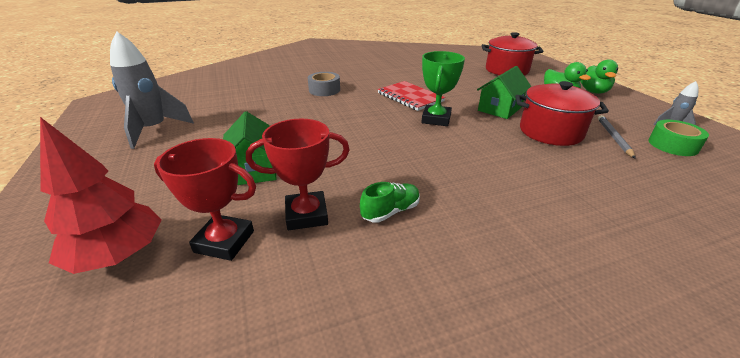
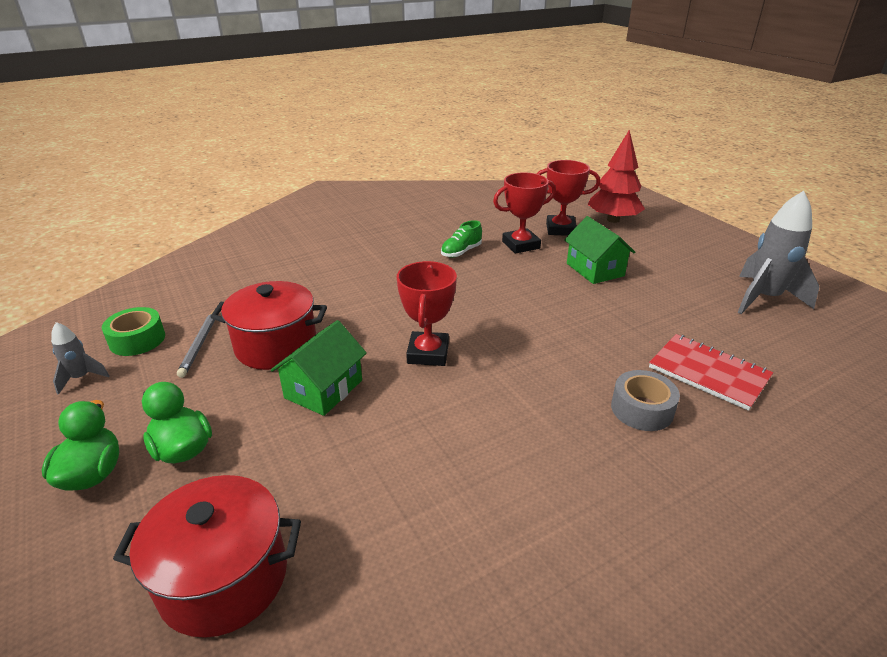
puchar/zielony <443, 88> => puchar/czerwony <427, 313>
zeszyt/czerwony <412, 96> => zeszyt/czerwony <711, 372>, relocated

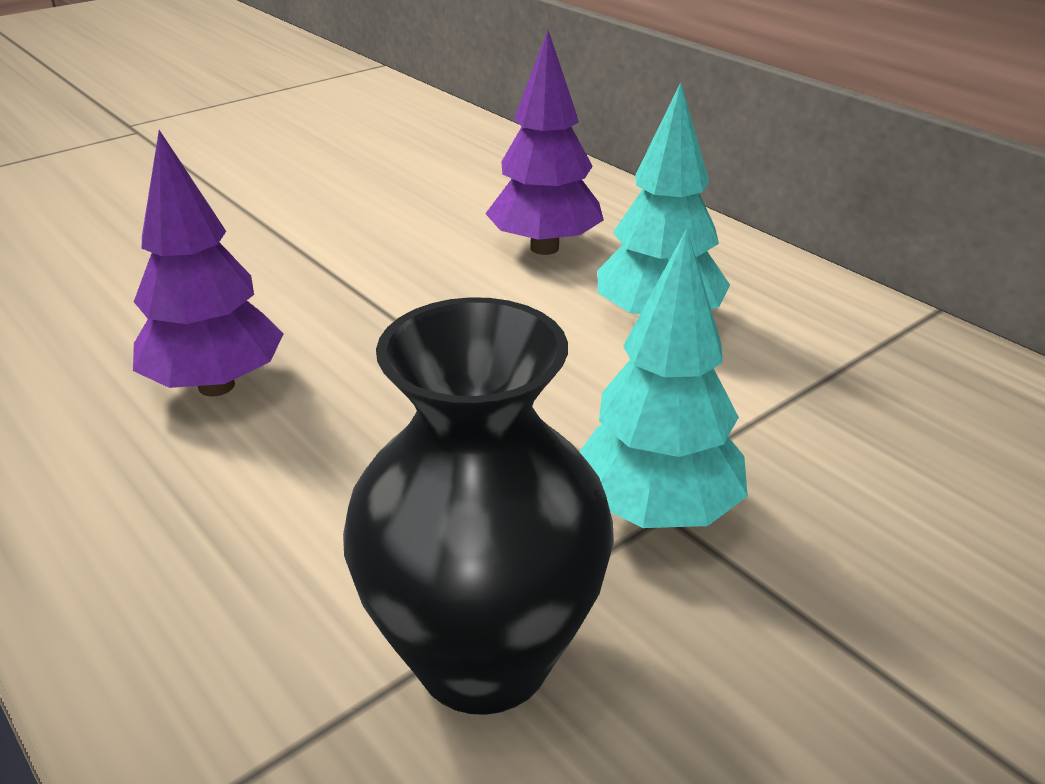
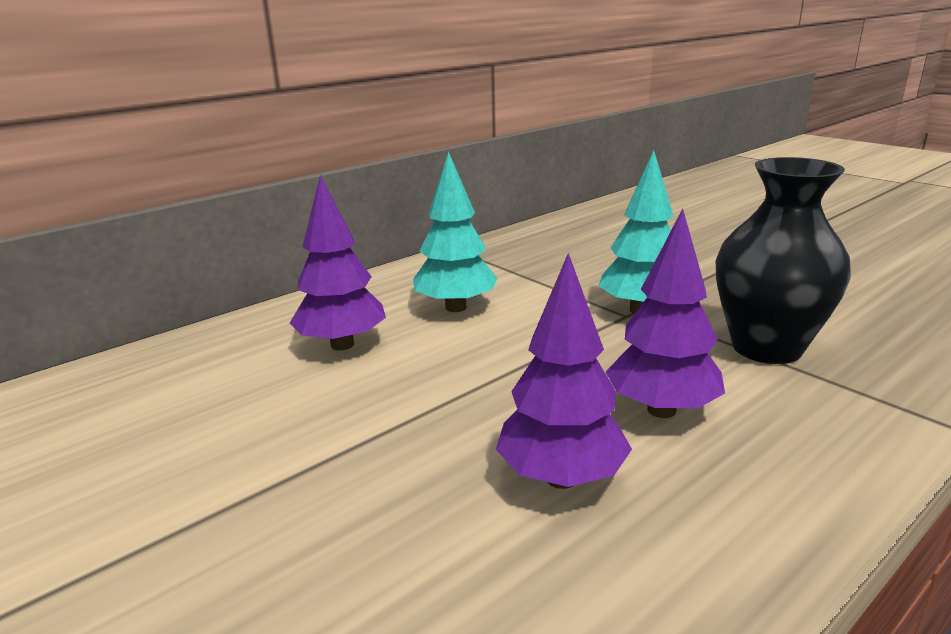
nothing => drzewko/fioletowy <665, 313>

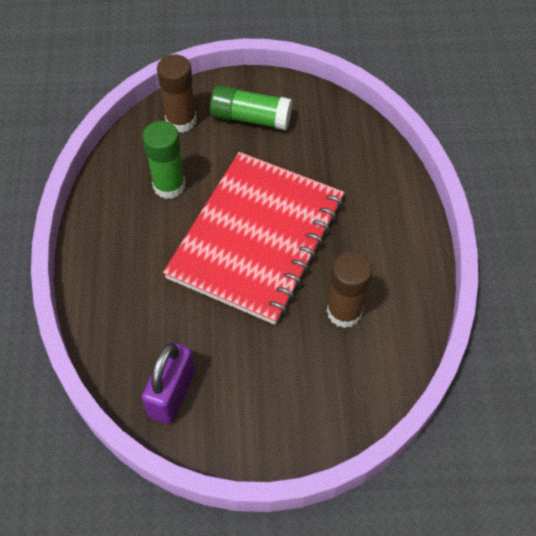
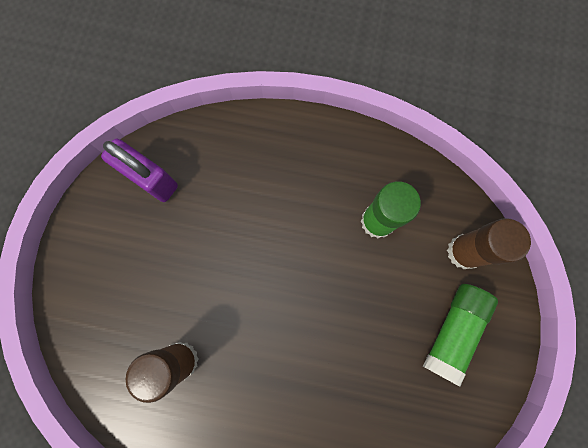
zeszyt/czerwony <253, 238> => nothing

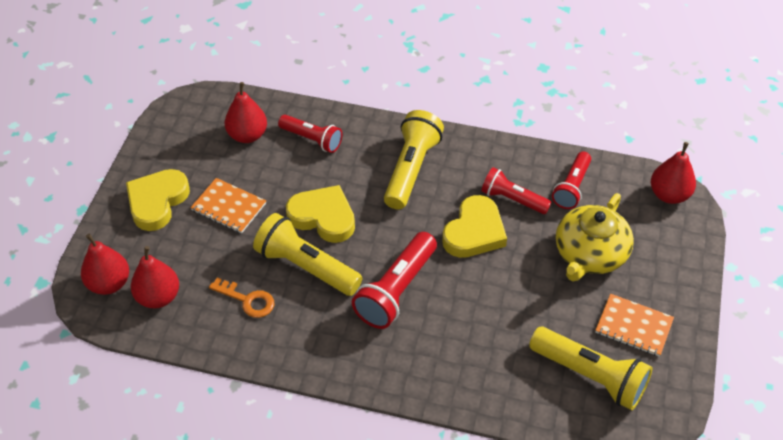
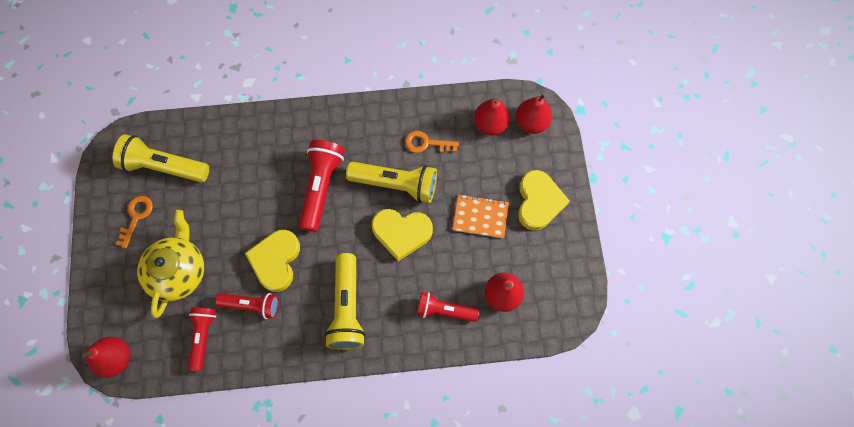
zeszyt/pomarańczowy <634, 325> => klucz/pomarańczowy <134, 222>

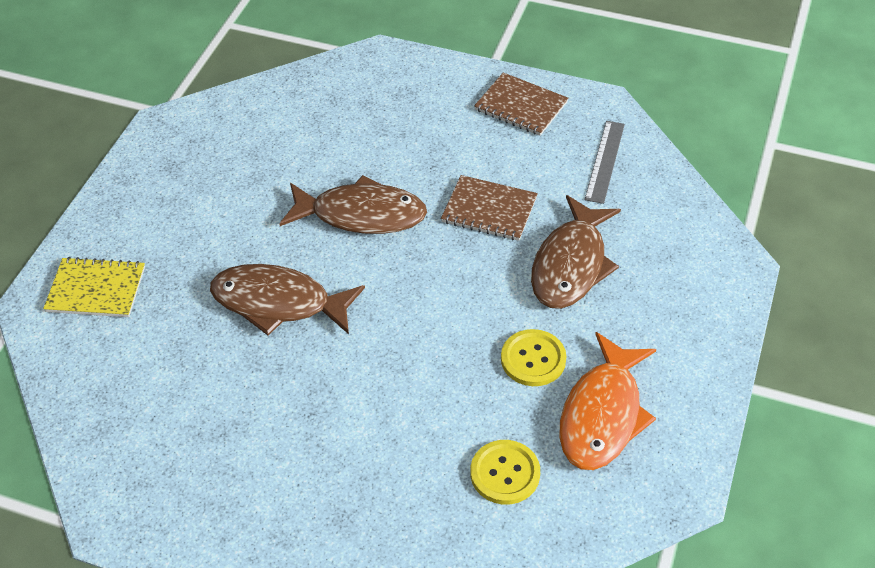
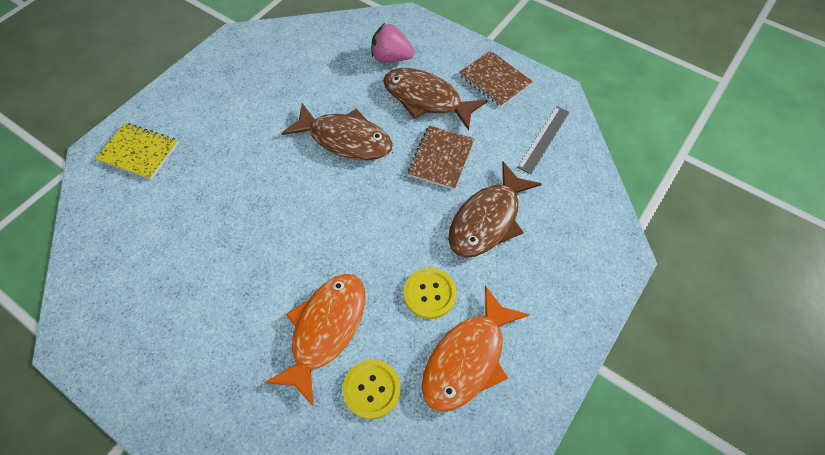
zeszyt/brązowy <489, 208> => zeszyt/brązowy <441, 158>, 75 degrees clockwise
ryba/brązowy <287, 299> => ryba/brązowy <435, 99>, relocated
nothing => truskawka/różowy <393, 42>
nothing => ryba/pomarańczowy <314, 340>

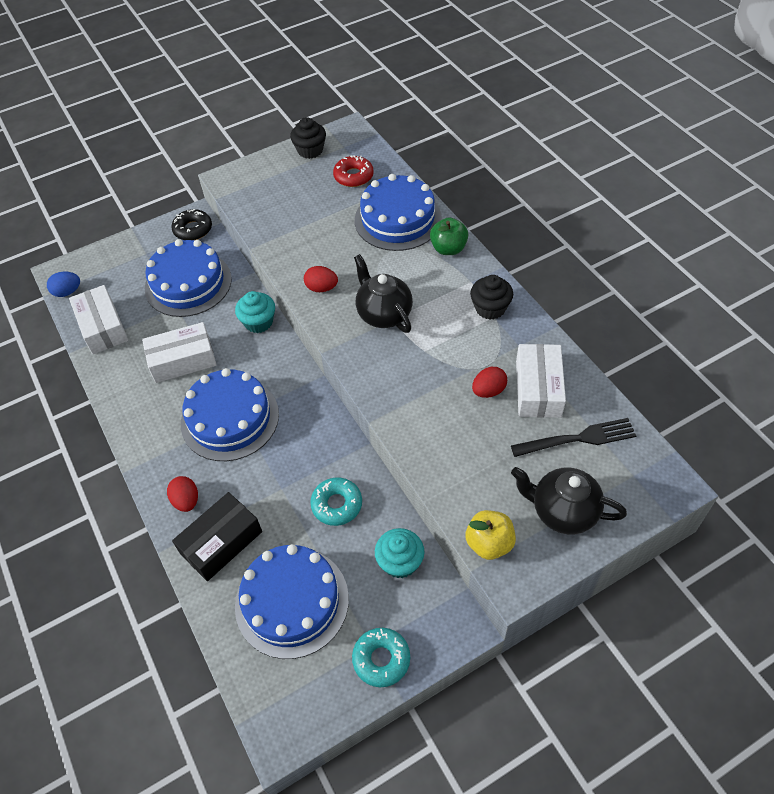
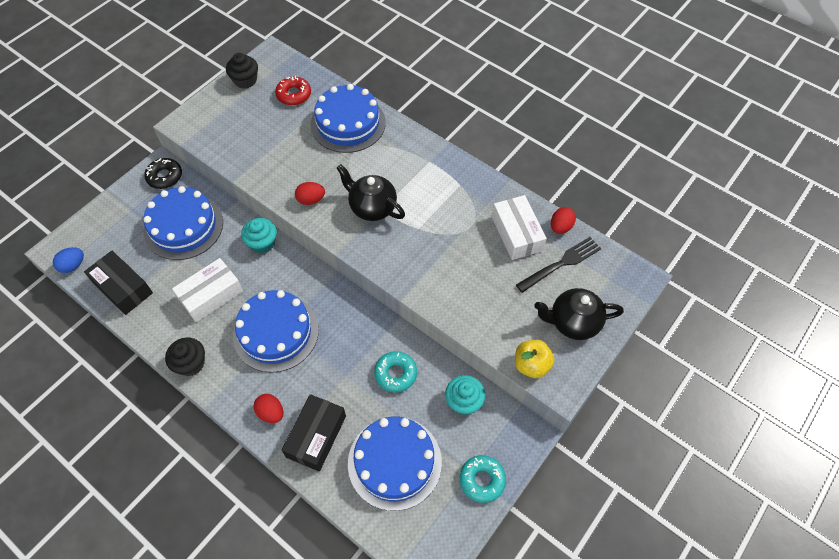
jabłko/zielony <449, 236> => nothing
muffinka/czarny <491, 297> => muffinka/czarny <185, 356>, relocated
pudełko/biały <98, 319> => pudełko/czarny <118, 283>
jajko/czerwony <489, 382> => jajko/czerwony <563, 220>, relocated

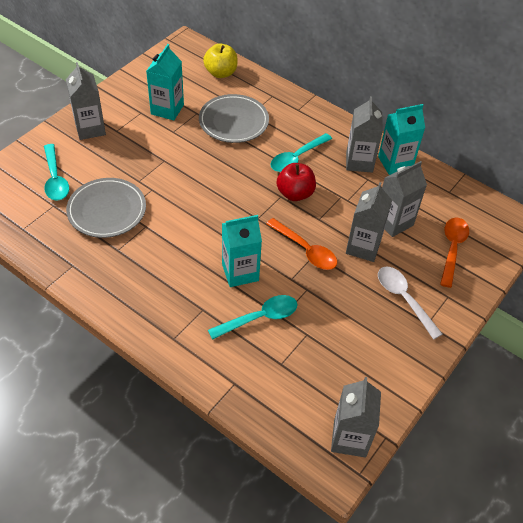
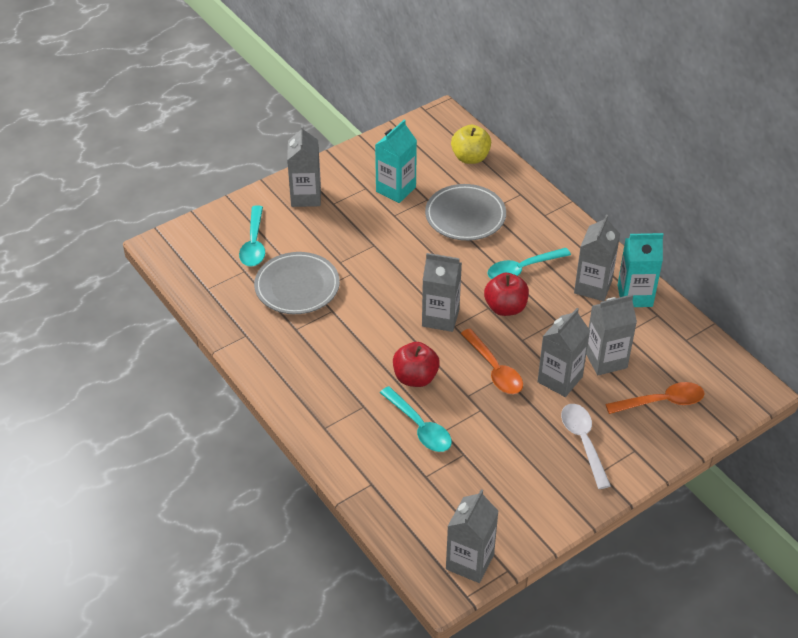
karton mleka/turkusowy <242, 251> => jabłko/czerwony <416, 364>
łyżka/pomarańczowy <454, 252> => łyżka/pomarańczowy <654, 398>, 45 degrees clockwise
łyżka/turkusowy <253, 317> => łyżka/turkusowy <416, 419>, 60 degrees clockwise
nothing => karton mleka/szary <442, 292>

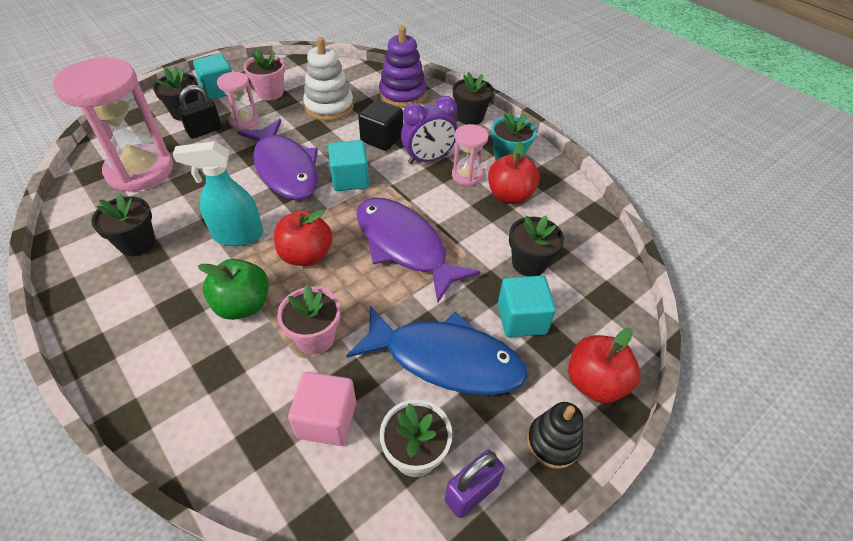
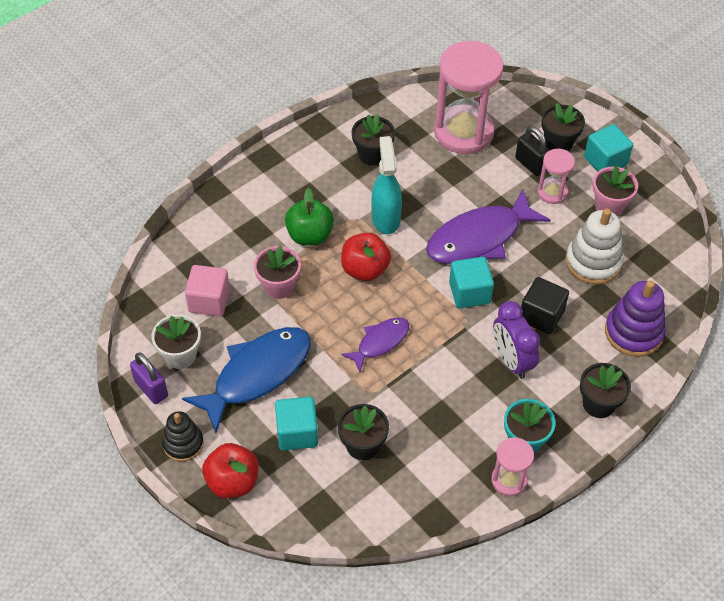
klepsydra/różowy <470, 155> => klepsydra/różowy <512, 466>, relocated
jabłko/czerwony <514, 172> => nothing
ryba/fioletowy <418, 250> => ryba/fioletowy <375, 344>, x0.55
ryba/niebieski <437, 350> => ryba/niebieski <246, 380>, 150 degrees counterclockwise

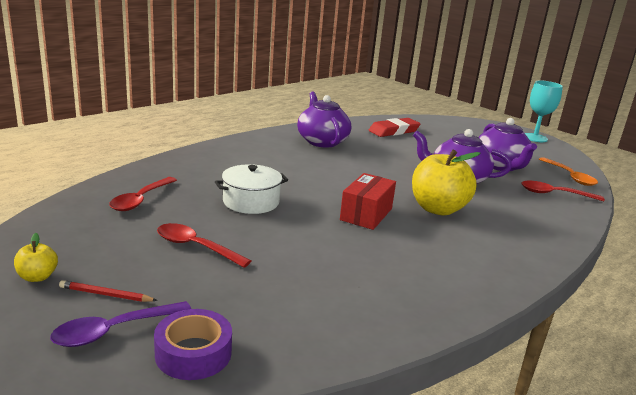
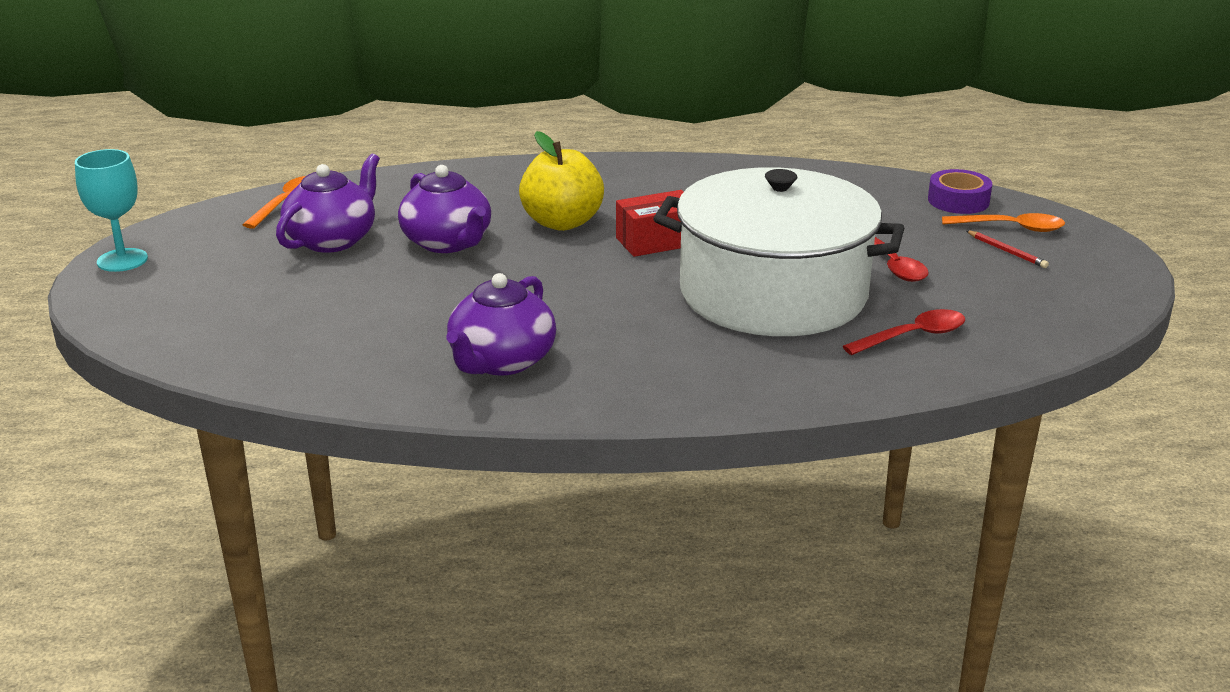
gumka do mazania/czerwony <394, 127> => nothing
garnek/biały <251, 189> => garnek/biały <778, 251>, x2.35
łyżka/czerwony <563, 191> => nothing
jabłko/żółty <36, 257> => nothing
łyżka/fioletowy <120, 324> => łyżka/pomarańczowy <1003, 222>

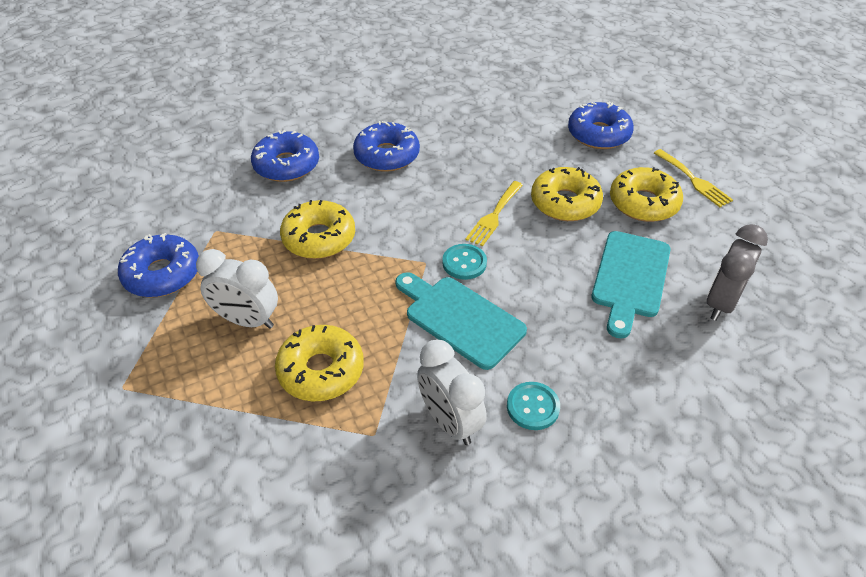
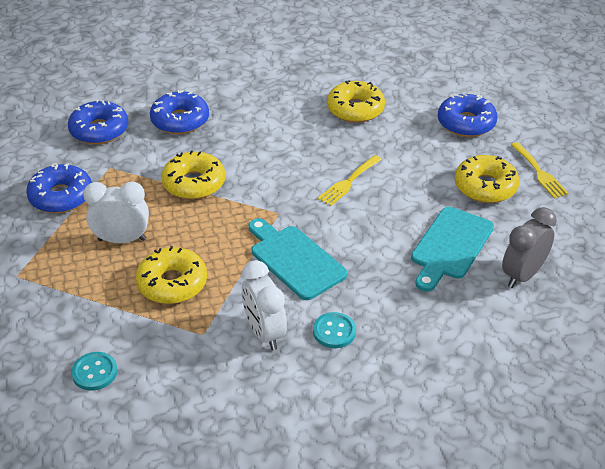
donut/niebieski <386, 146> => donut/niebieski <98, 121>, relocated
donut/żółty <567, 194> => donut/żółty <356, 101>, relocated
guzik/turkusowy <464, 262> => guzik/turkusowy <94, 371>, relocated
budzik/biały <237, 289> => budzik/biały <116, 212>, 150 degrees clockwise

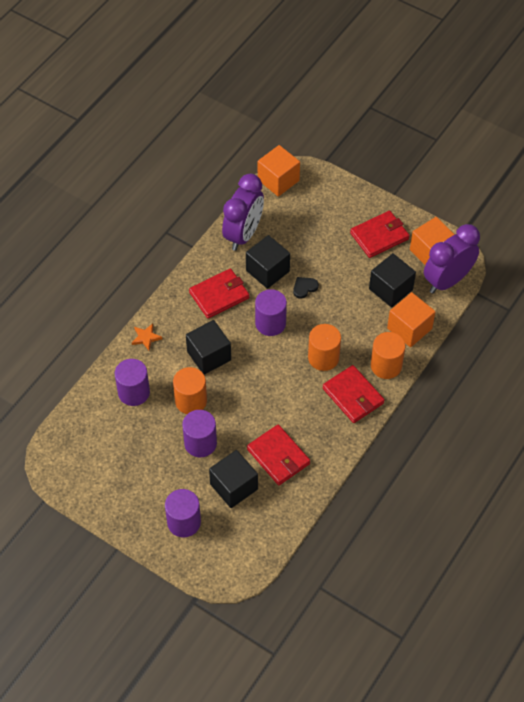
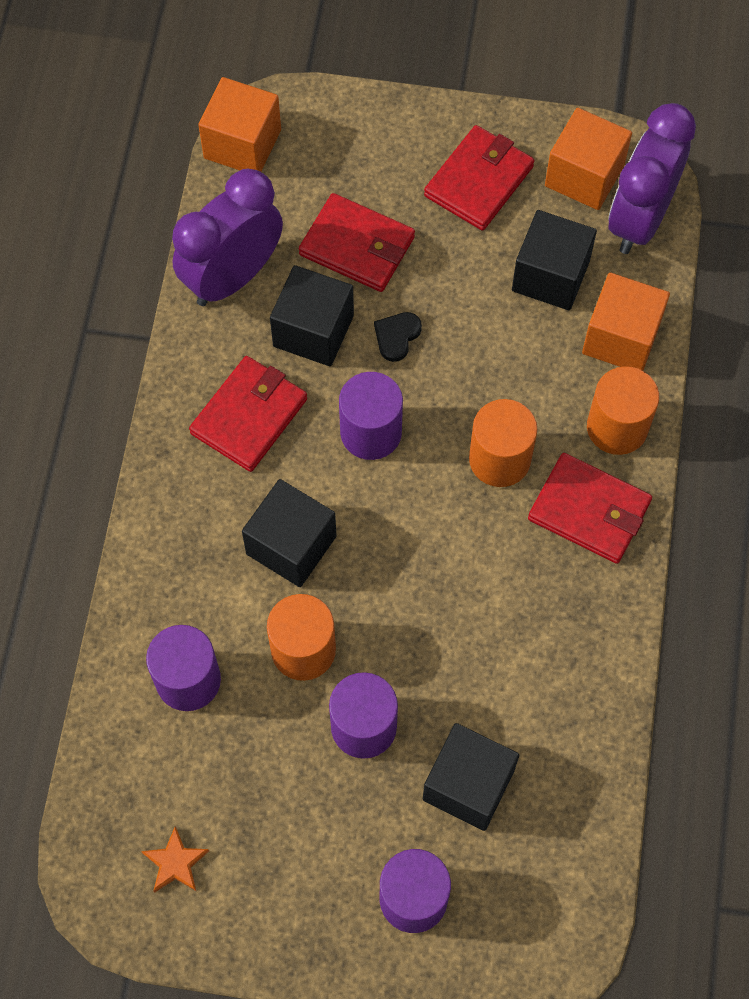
budzik/fioletowy <243, 212> => budzik/fioletowy <227, 237>, 135 degrees counterclockwise
gwiazda/pomarańczowy <147, 337> => gwiazda/pomarańczowy <175, 859>, relocated
portfel/czerwony <278, 454> => portfel/czerwony <357, 242>, relocated

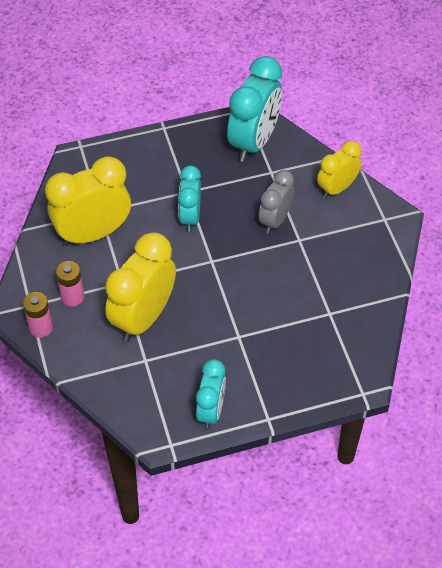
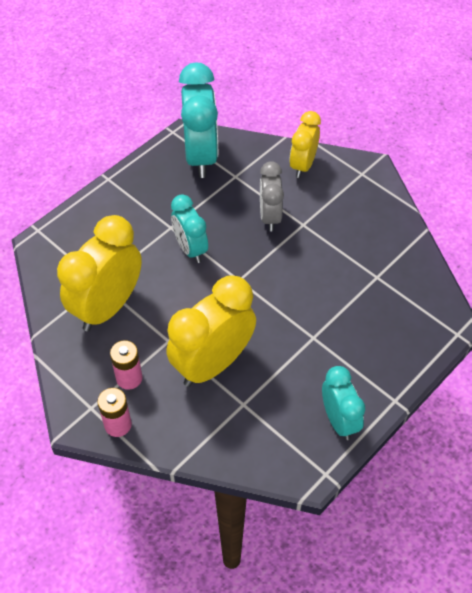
budzik/żółty <140, 287> => budzik/żółty <211, 331>, 45 degrees clockwise

